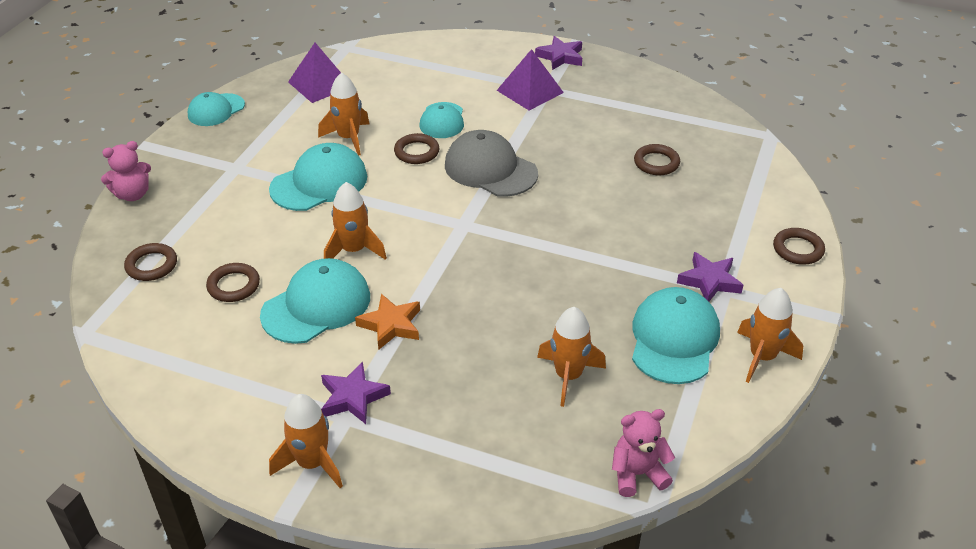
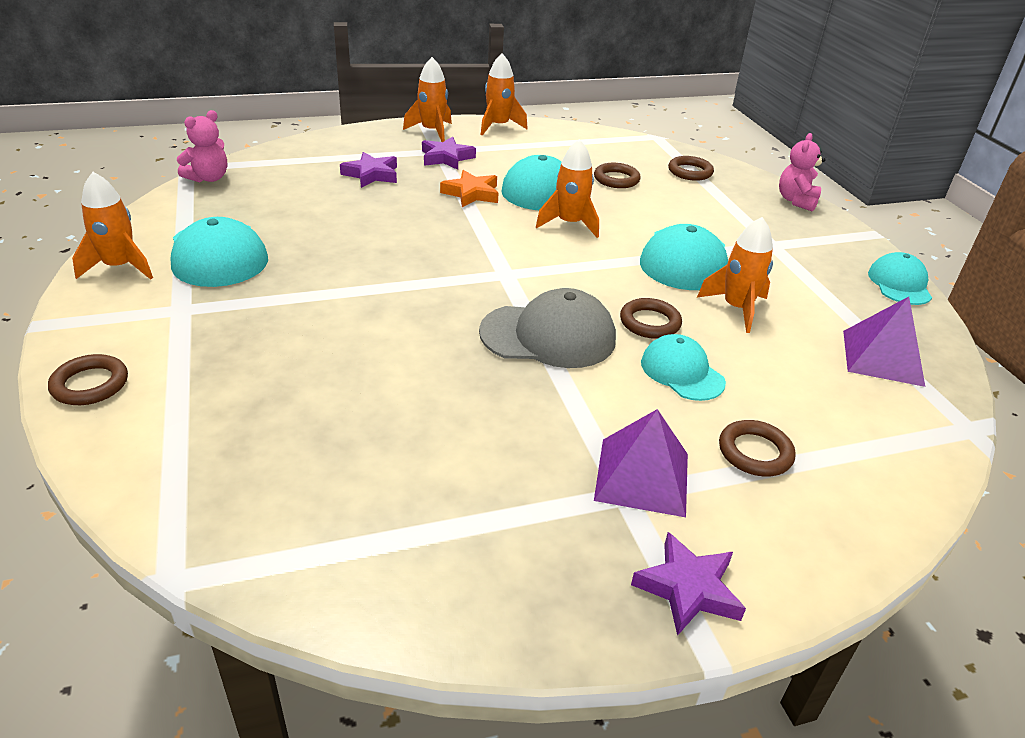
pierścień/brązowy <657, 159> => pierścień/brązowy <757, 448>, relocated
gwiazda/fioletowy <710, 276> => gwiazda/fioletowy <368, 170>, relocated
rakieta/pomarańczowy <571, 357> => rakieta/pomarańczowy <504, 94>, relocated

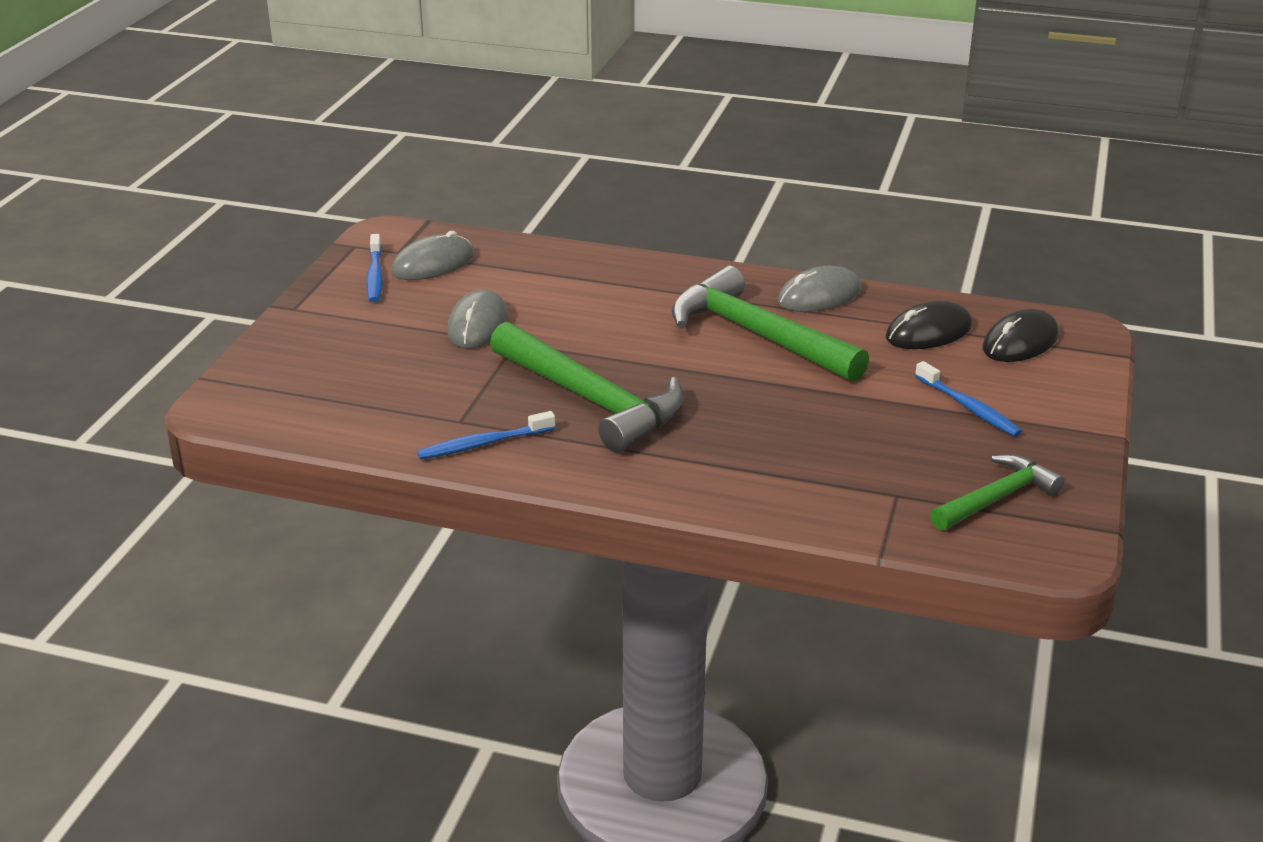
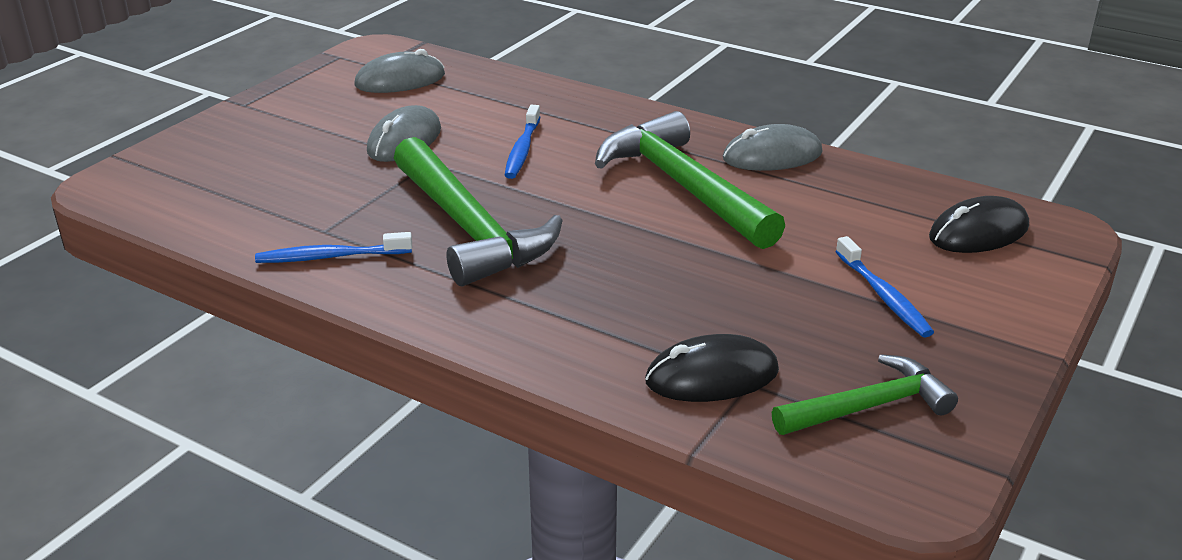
szczoteczka do zębów/niebieski <374, 268> => szczoteczka do zębów/niebieski <522, 142>, relocated
myszka/czarny <929, 325> => myszka/czarny <712, 368>, relocated

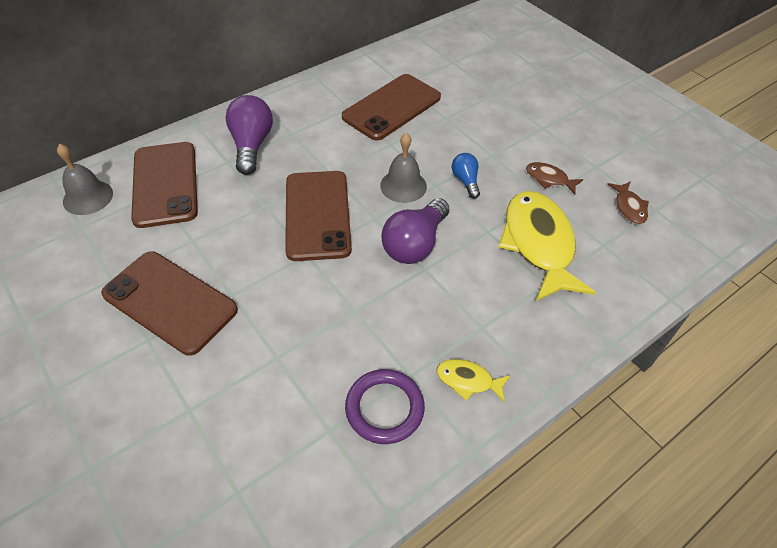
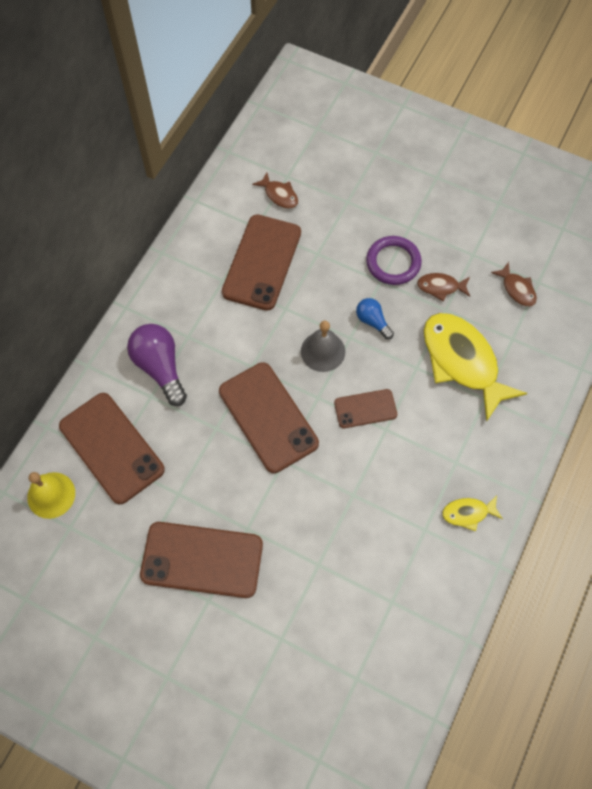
dzwonek/szary <85, 179> => dzwonek/żółty <51, 495>
żarówka/fioletowy <415, 231> => telefon/brązowy <365, 408>
pierścień/fioletowy <385, 406> => pierścień/fioletowy <394, 260>, relocated
nothing => ryba/brązowy <275, 190>

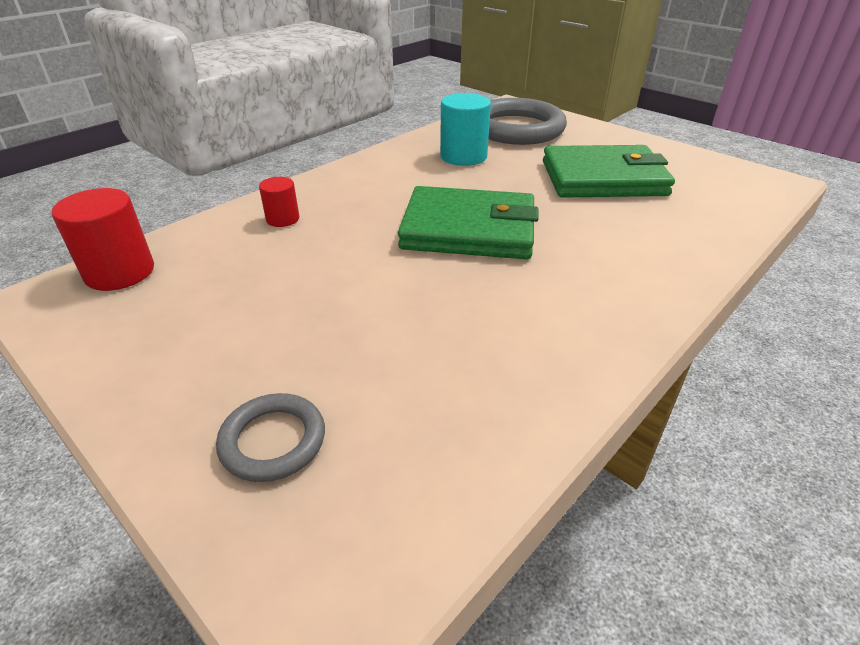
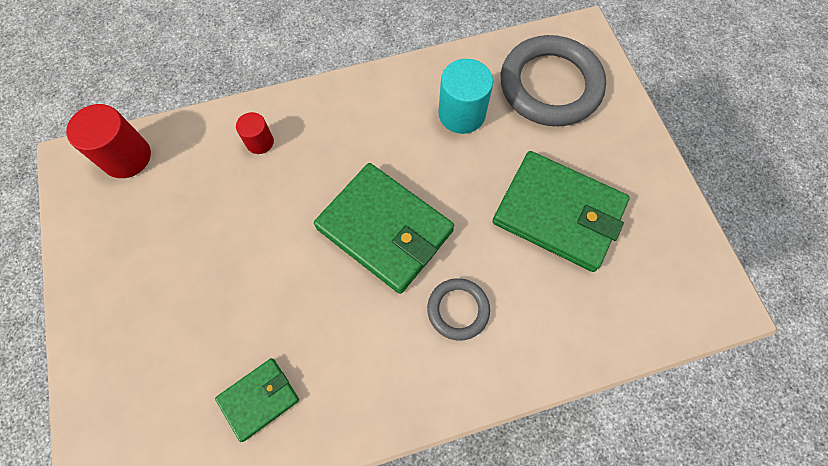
pierścień/szary <270, 437> => pierścień/szary <458, 309>, relocated
nothing => portfel/zielony <257, 400>

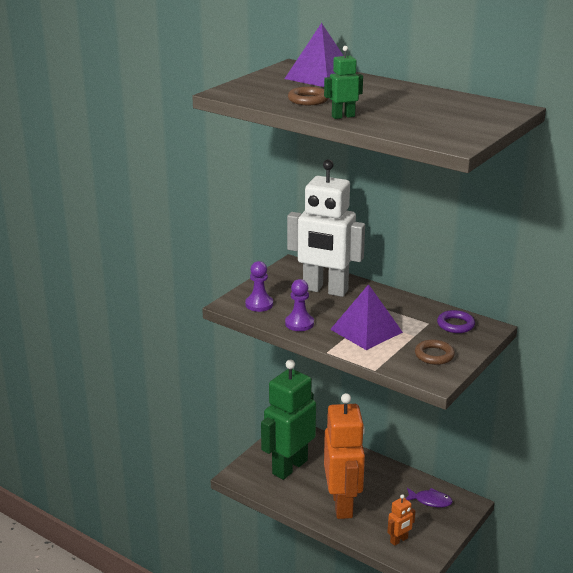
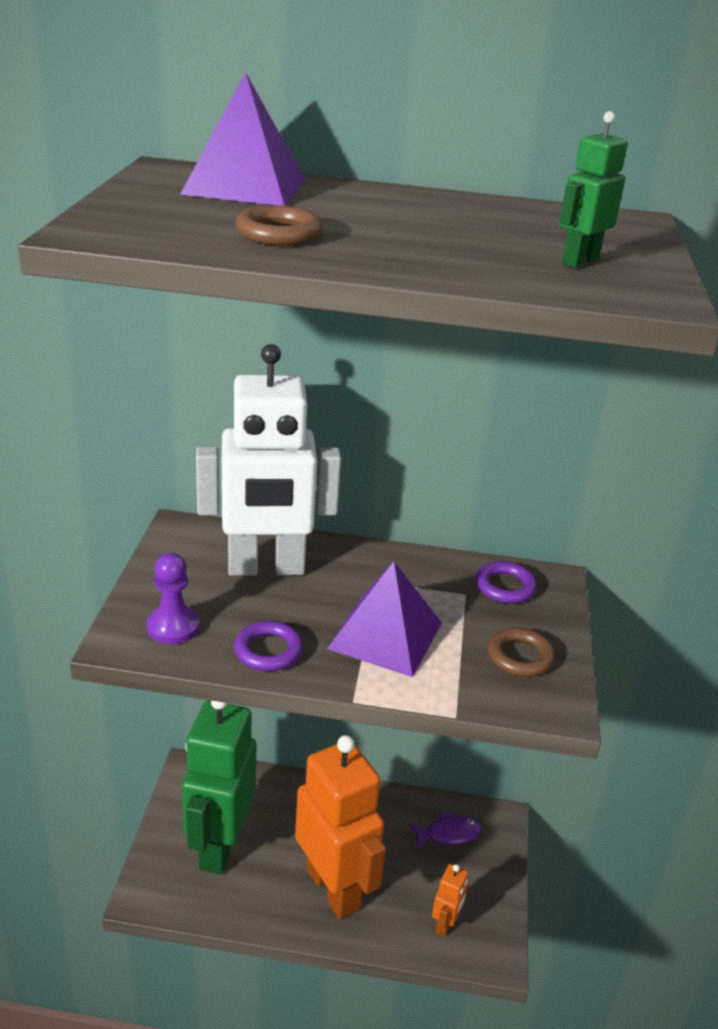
robot/zielony <343, 82> => robot/zielony <593, 189>, relocated
pionek/fioletowy <299, 305> => pierścień/fioletowy <268, 646>

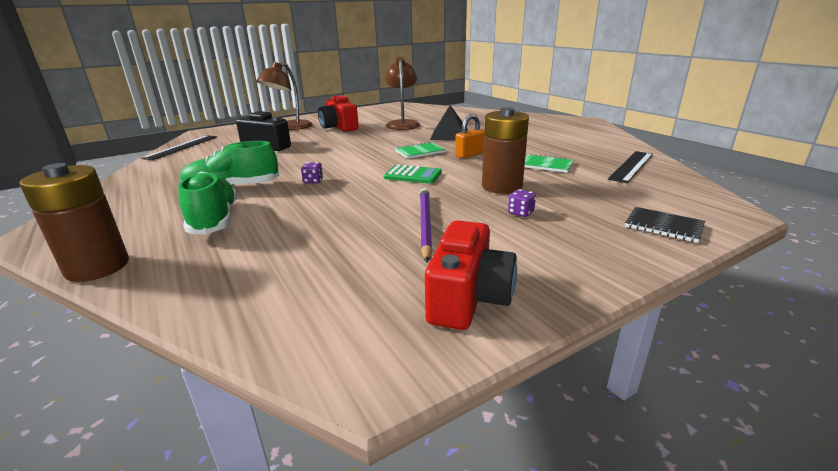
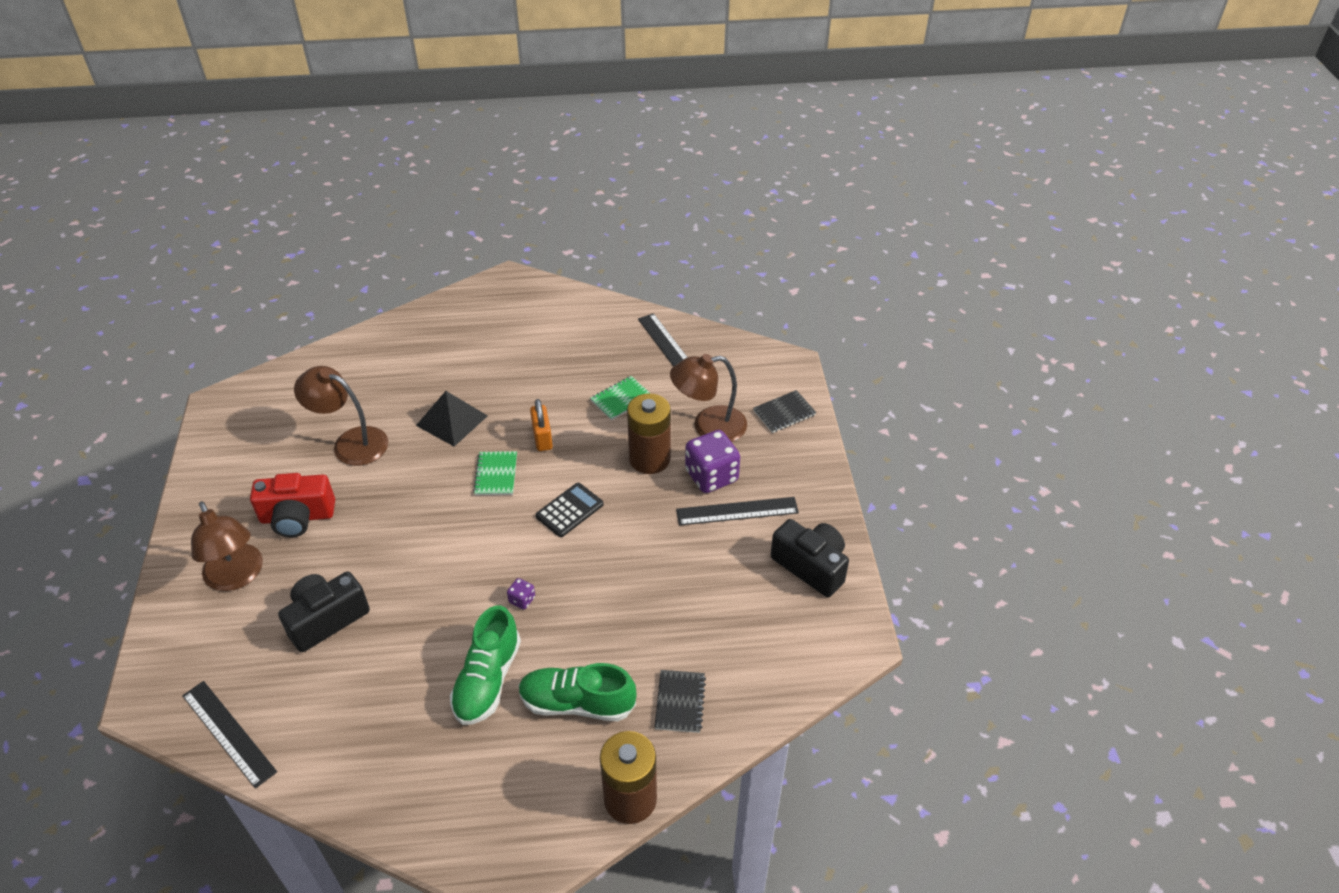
kalkulator/zielony <413, 174> => kalkulator/czarny <570, 510>
ołówek/fioletowy <426, 225> => nothing
kostka do gry/fioletowy <522, 203> => kostka do gry/fioletowy <712, 461>, x2.24
aparat fotograficzny/czerwony <471, 275> => aparat fotograficzny/czarny <810, 558>
nothing => lampka/brązowy <708, 398>
nothing => linijka/czarny <737, 511>
nothing => zeszyt/czarny <680, 701>

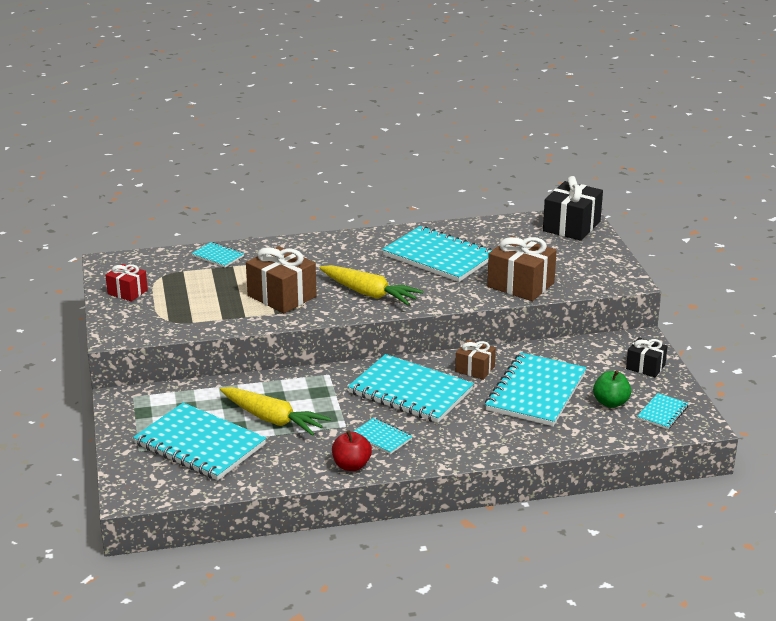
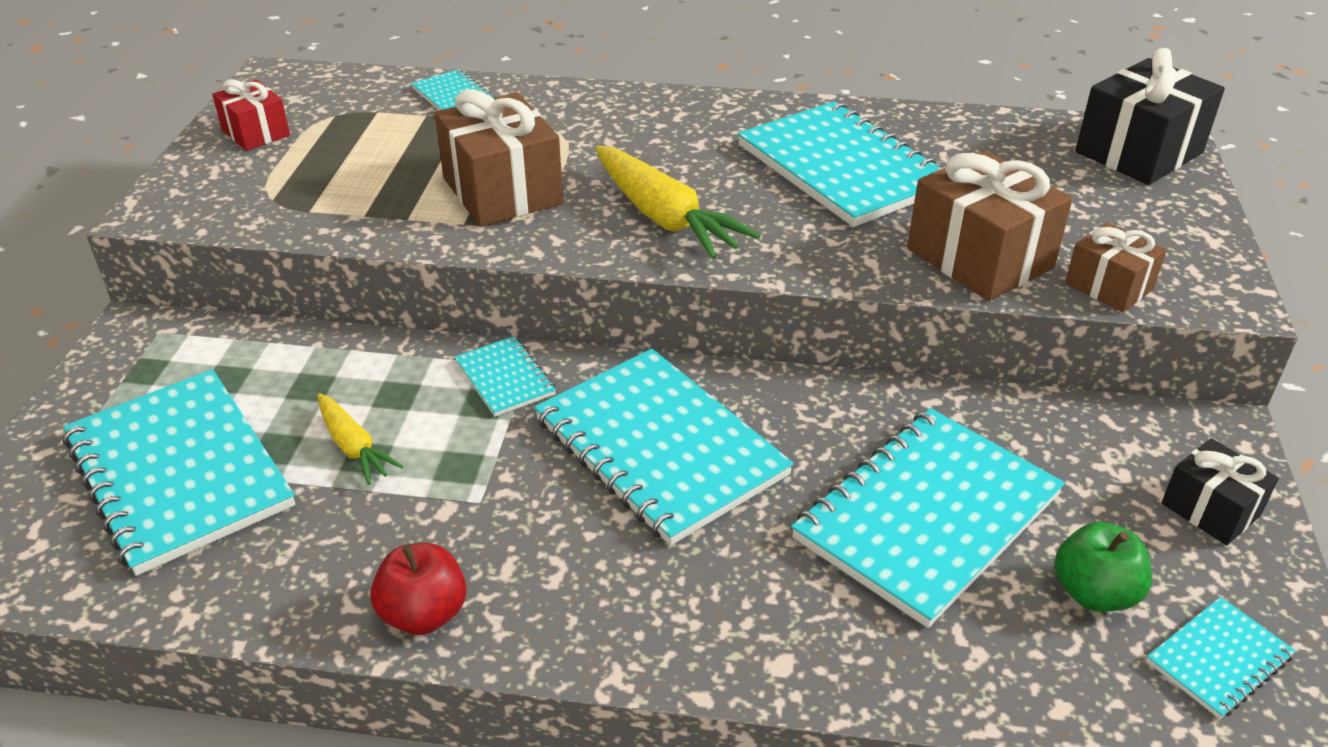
prezent/brązowy <475, 360> => prezent/brązowy <1116, 267>, relocated
marchewka/żółty <275, 411> => marchewka/żółty <360, 439>, x0.57
zeszyt/turkusowy <383, 436> => zeszyt/turkusowy <505, 376>, relocated

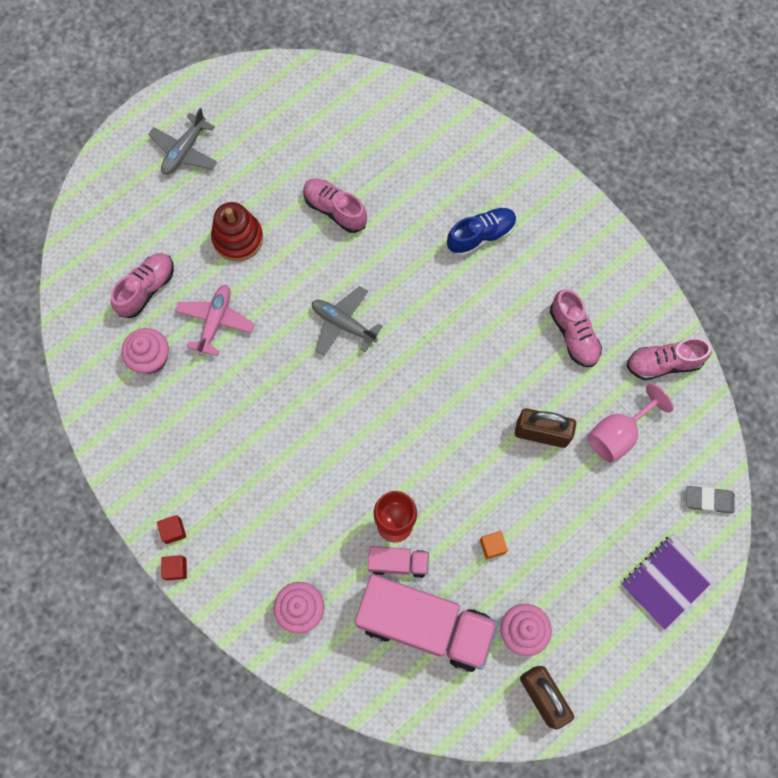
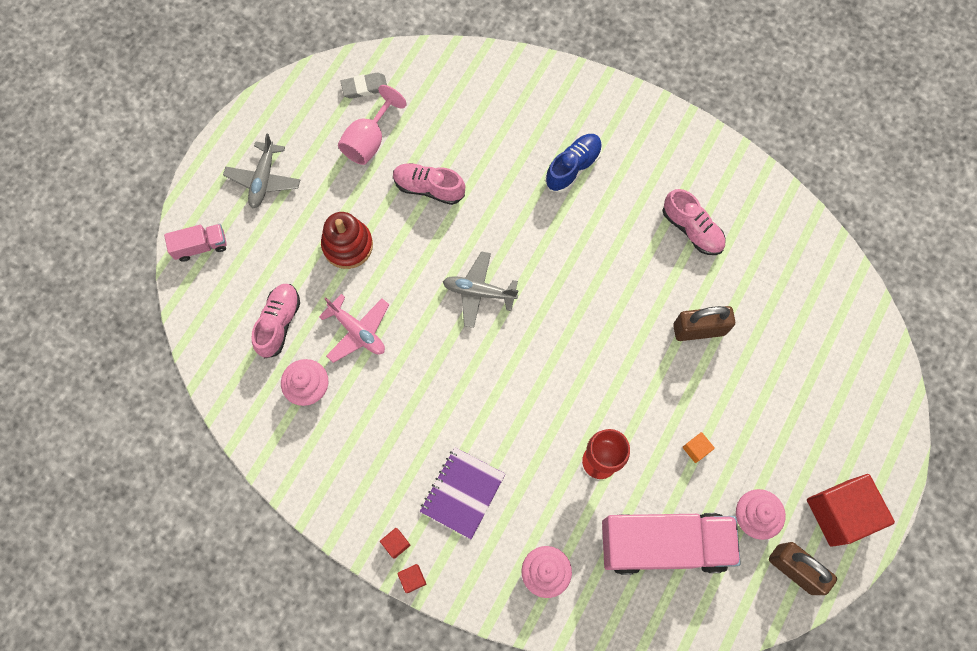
samolot/różowy <215, 320> => samolot/różowy <354, 328>, 135 degrees clockwise
but/różowy <669, 359> => nothing
kielich/różowy <630, 423> => kielich/różowy <372, 125>, relocated
gumka do mazania/szary <710, 499> => gumka do mazania/szary <363, 85>, relocated
zeszyt/fioletowy <668, 582> => zeszyt/fioletowy <462, 493>, relocated
ciężarówka/różowy <398, 562> => ciężarówka/różowy <195, 243>, relocated
nothing => sześcian/czerwony <851, 510>

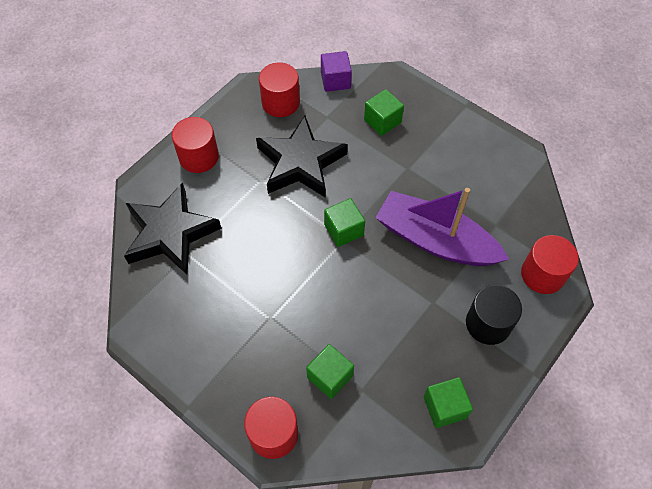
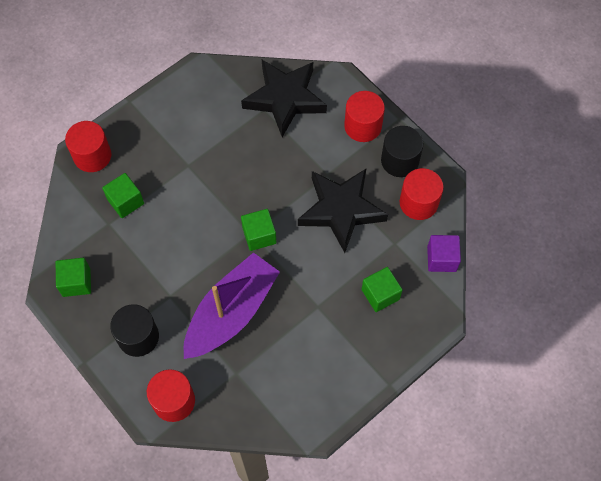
nothing => walec/czarny <402, 151>

